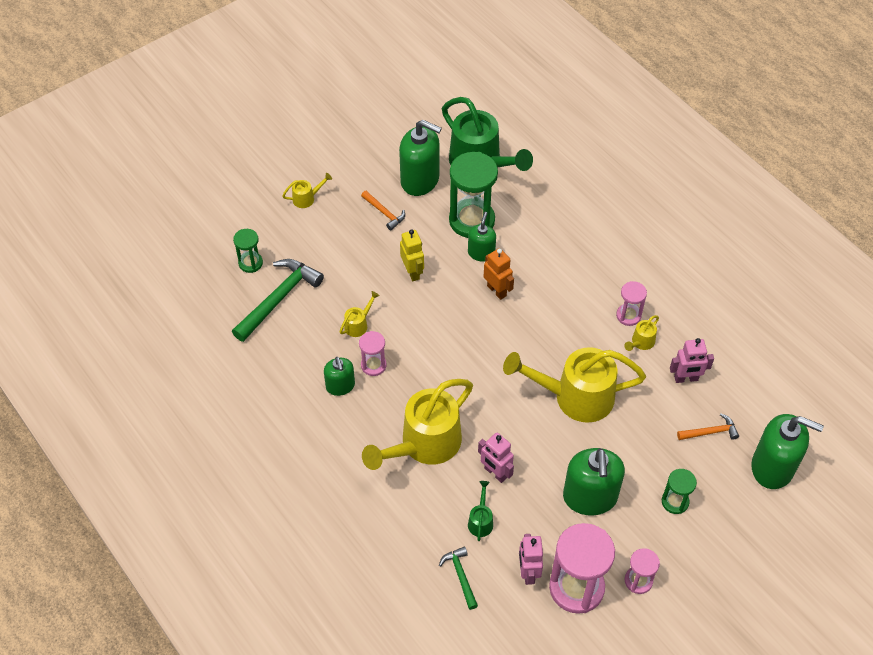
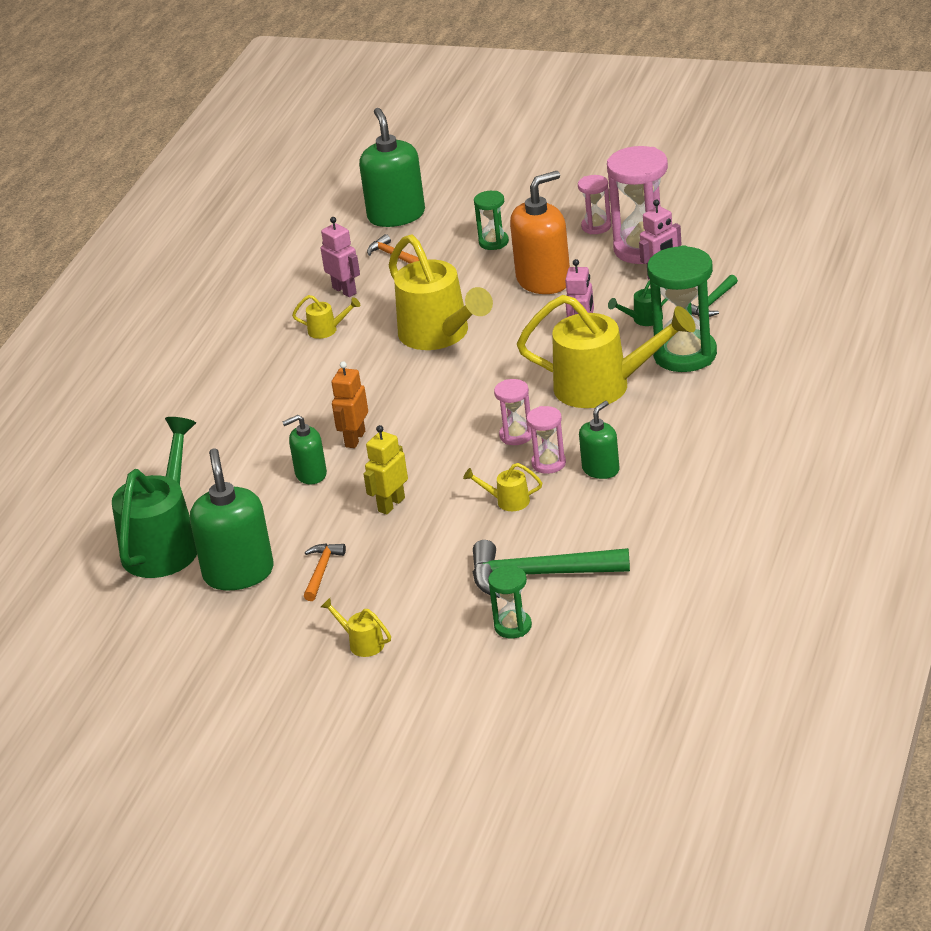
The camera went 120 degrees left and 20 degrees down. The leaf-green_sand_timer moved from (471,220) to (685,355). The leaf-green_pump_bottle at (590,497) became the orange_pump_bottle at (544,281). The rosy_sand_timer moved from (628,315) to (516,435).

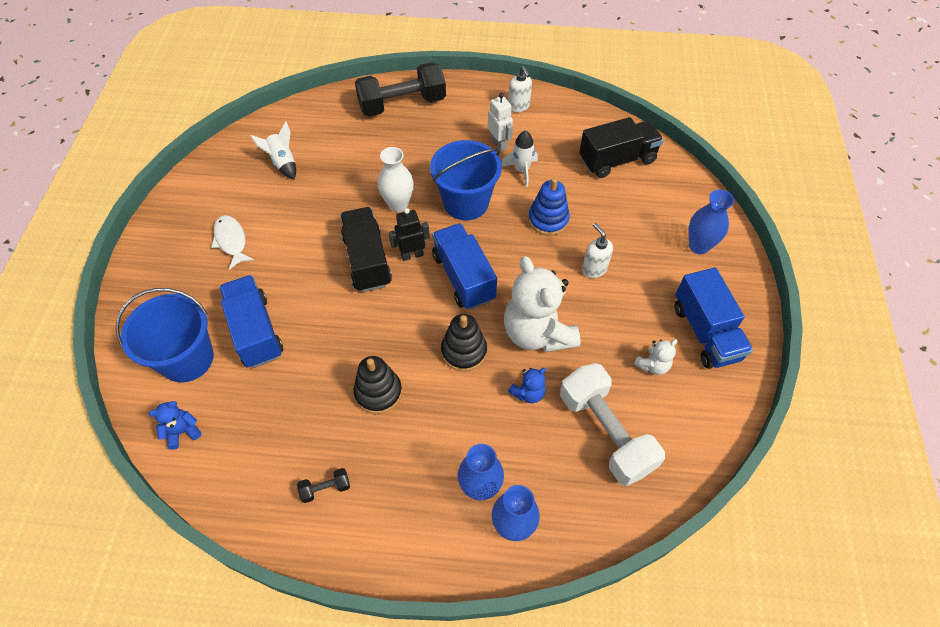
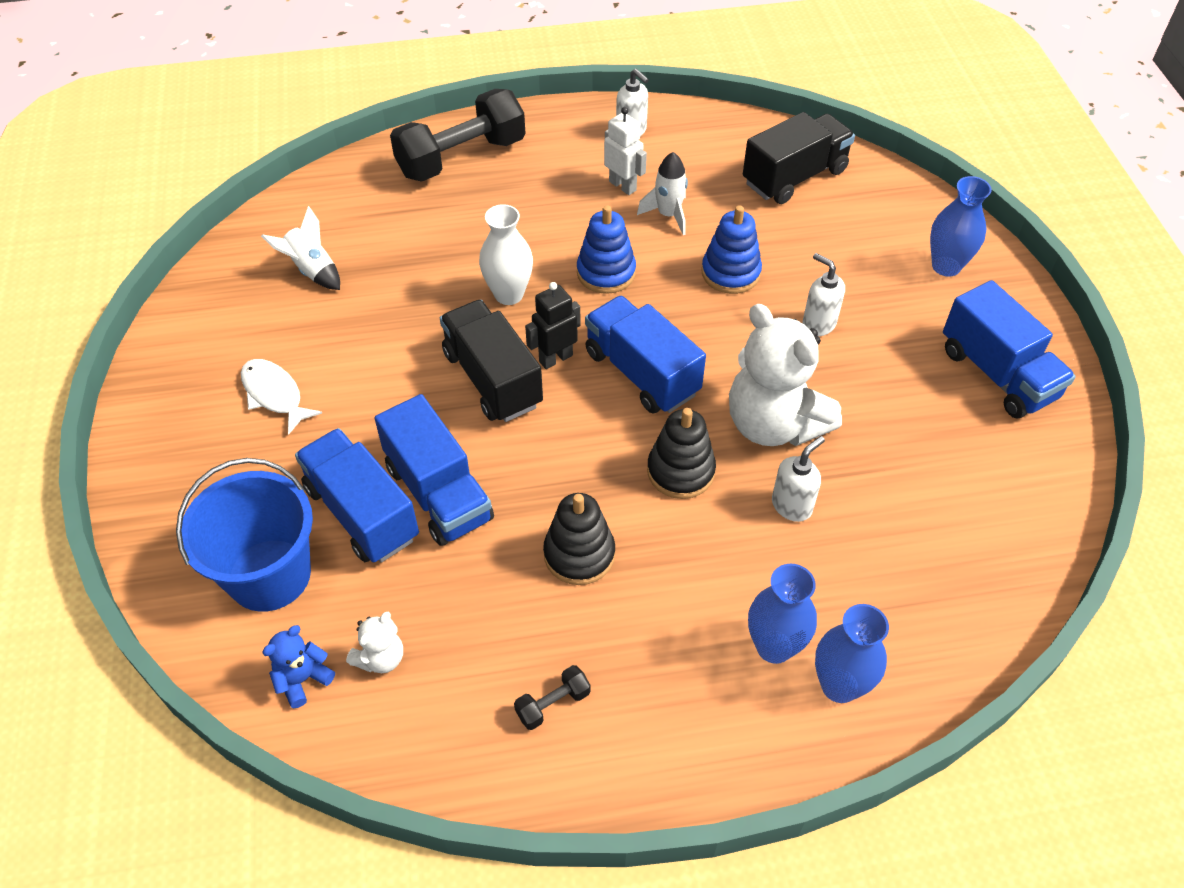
The camera went 15 degrees left and 5 degrees down. The blue_pail at (466,202) was replaced by the blue_stacking_toy at (606,272). The blue_stuffed_bear at (528,393) was replaced by the snow-white_pump_bottle at (792,506). The snow-white_dumbbell at (605,432) disappeared. The snow-white_stuffed_bear moved from (652,365) to (380,658). The blue_lorry at (438,493) appeared.

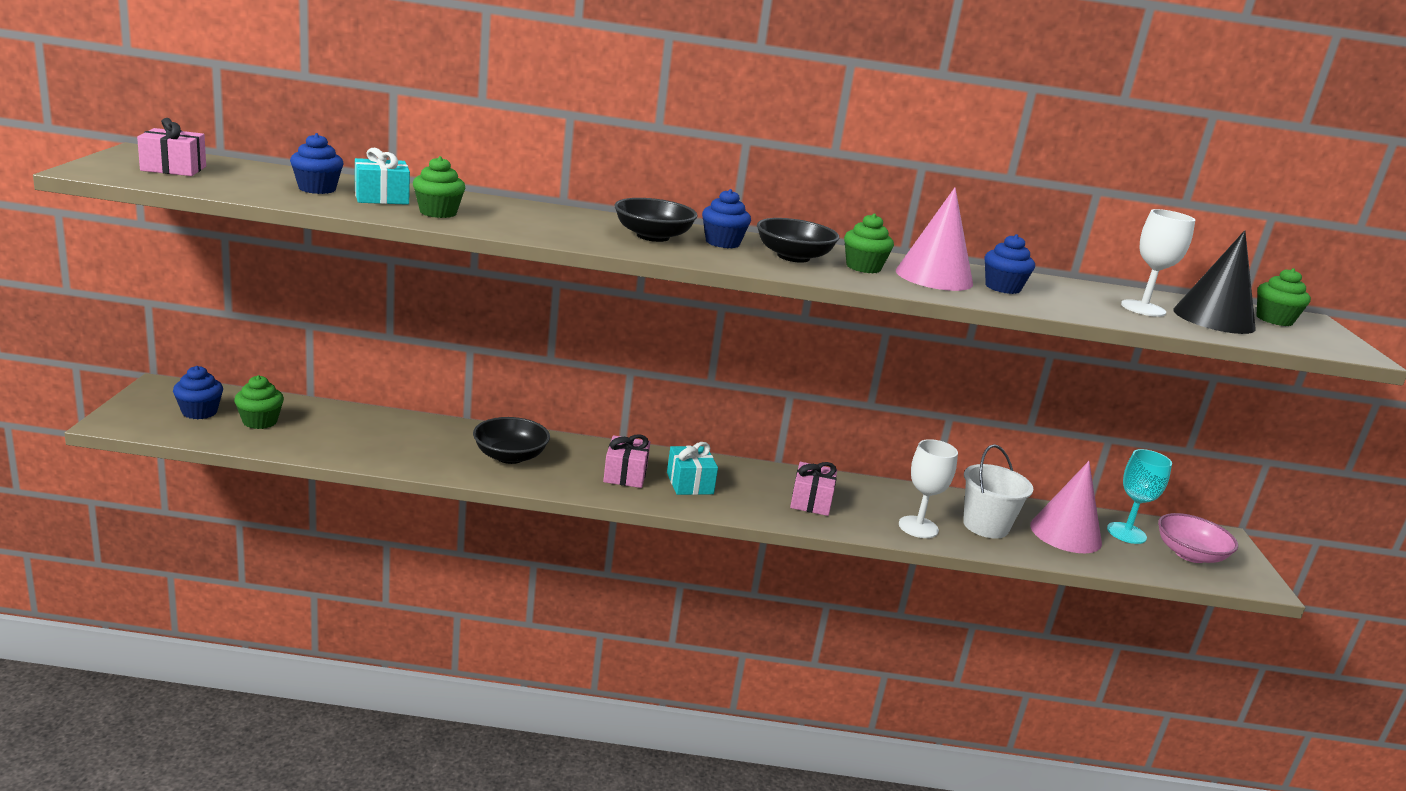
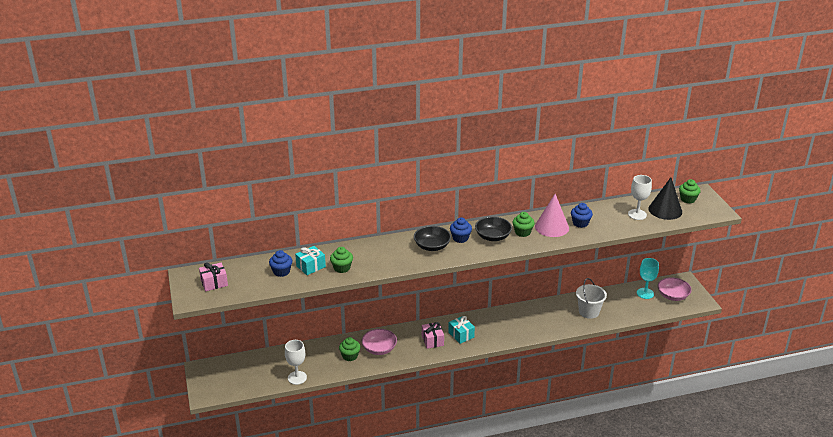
The camera went 15 degrees left and 10 degrees up. The blue_muffin at (199,412) disappeared. The leaf-green_muffin moved from (260,421) to (350,356). The jet-black_serving_bowl at (510,456) became the rosy_serving_bowl at (379,349). The rosy_wrapped_gift at (811,501) disappeared. The snow-white_goblet moved from (918,527) to (297,378). The rosy_cone_shape at (1065,533) disappeared.

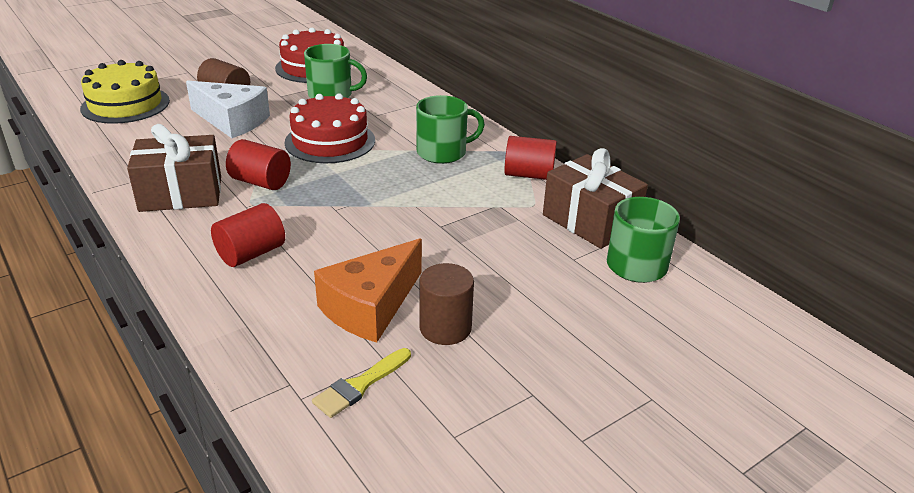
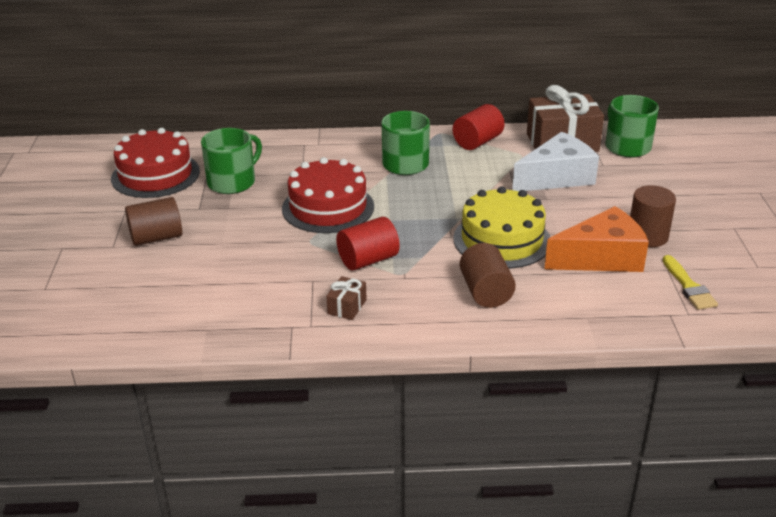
The camera went 55 degrees left and 0 degrees up. The bright_yellow_layer_cake moved from (125,104) to (502,240). The dark_brown_wrapped_gift at (181,194) changed to 0.44 times the size. The snow-white_piece_of_cheese moved from (232,121) to (557,177). The red_cylinder_shape at (251,254) became the dark_brown_cylinder_shape at (486,292). The orange_piece_of_cheese at (370,307) turned 90 degrees counterclockwise.

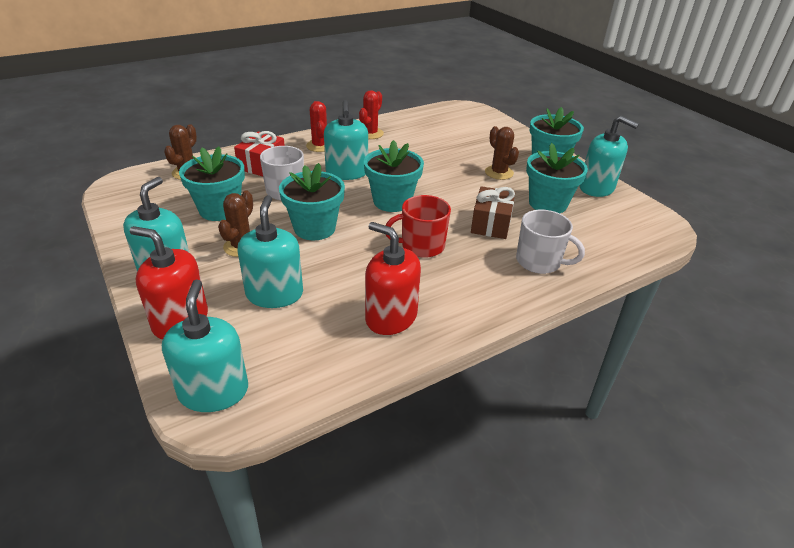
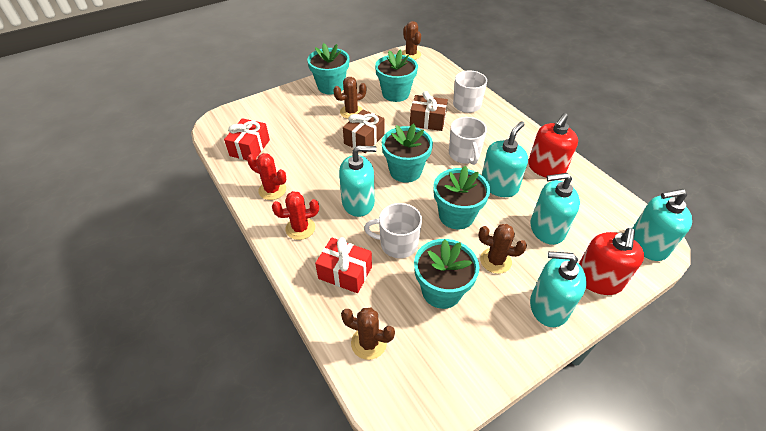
The camera went 90 degrees left and 10 degrees up. The red_coffee_mug at (421,246) became the snow-white_coffee_mug at (464,154). The aqua_pump_bottle moved from (596,188) to (499,186). The red_wrapped_gift at (250,148) appeared. The dark_brown_wrapped_gift at (364,139) appeared. The dark_brown_cactus at (411,54) appeared.

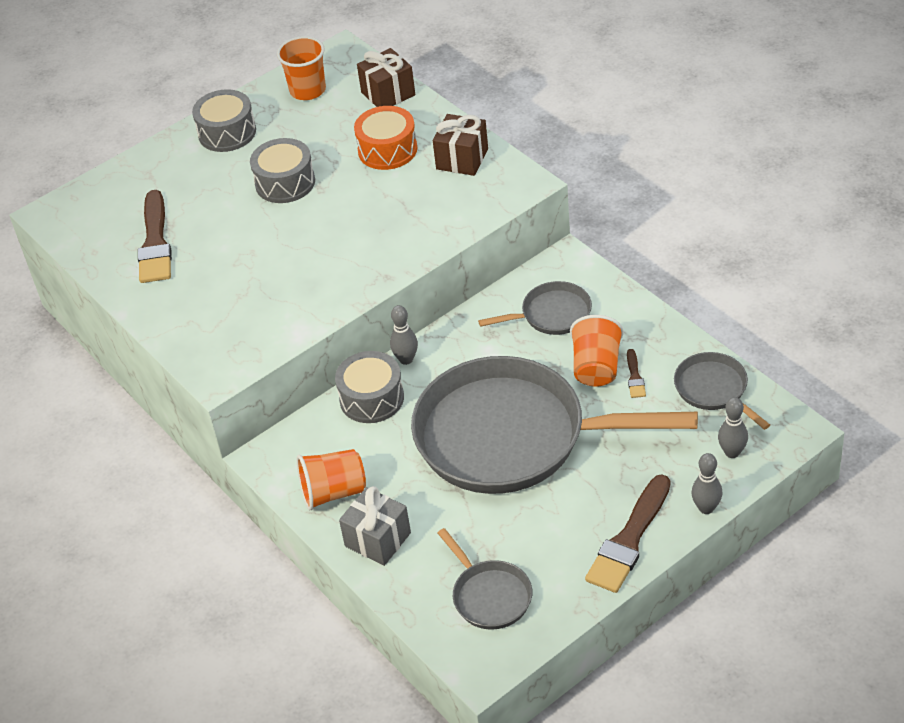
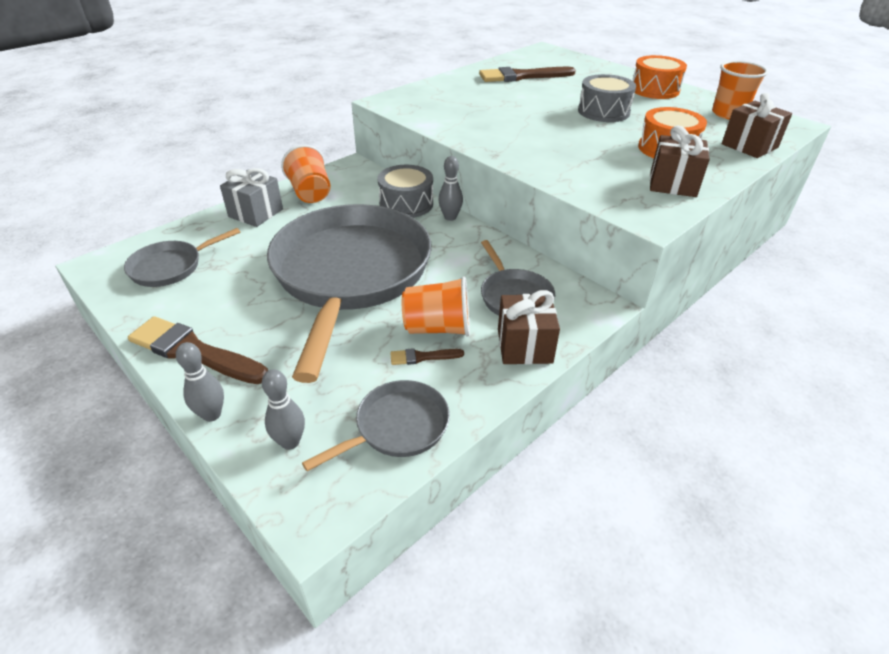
The camera went 80 degrees right and 5 degrees down. The gray_drum at (227,132) became the orange_drum at (654,90). The dark_brown_wrapped_gift at (524,346) appeared.

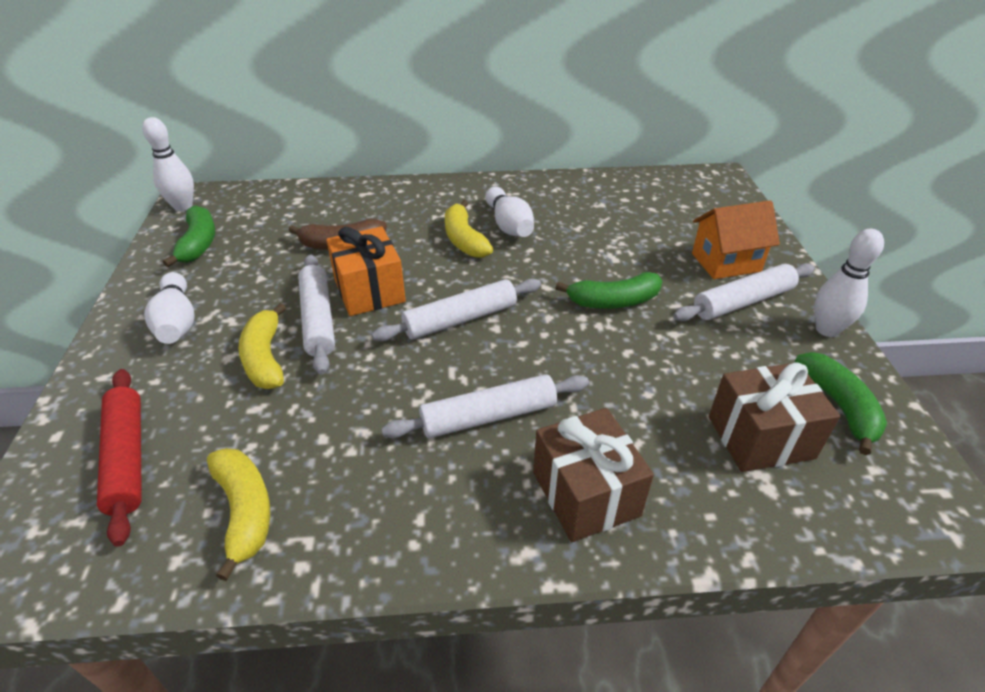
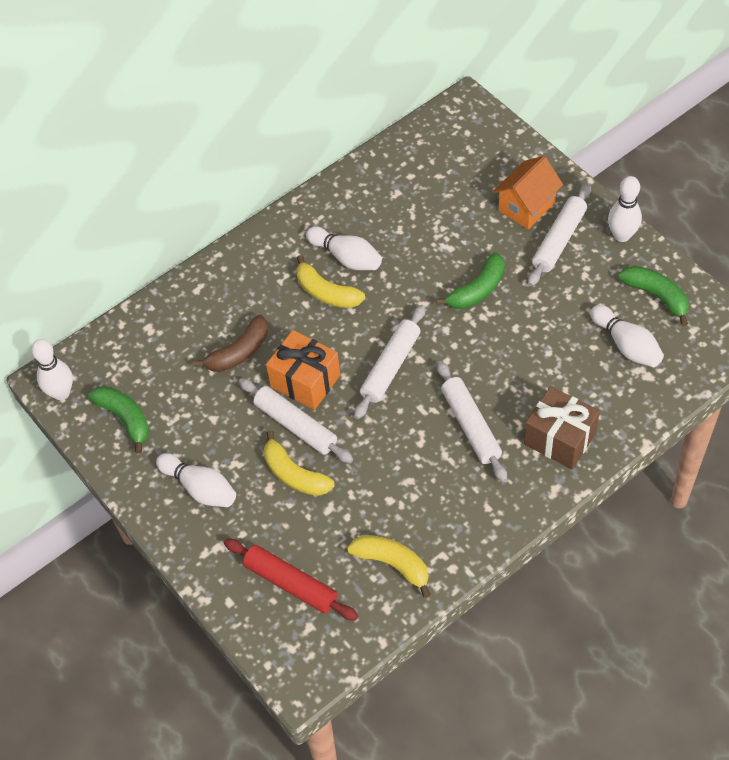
The camera went 30 degrees left and 15 degrees up. The snow-white_pastry_roller at (488,416) turned 60 degrees counterclockwise. The dark_brown_wrapped_gift at (760,437) was replaced by the snow-white_bowling_pin at (626,345).

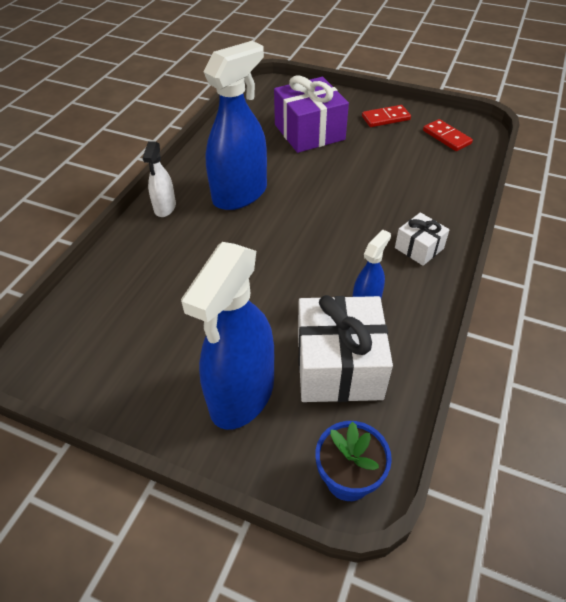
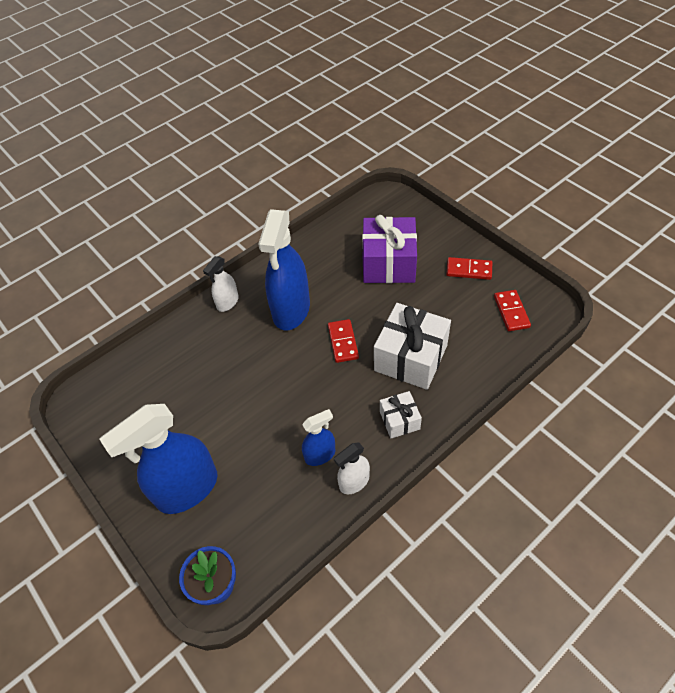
The camera went 30 degrees right and 5 degrees up. The blue_spray_bottle at (240,194) turned 120 degrees clockwise. The snow-white_wrapped_gift moved from (339,366) to (411,358). The red_domino_tile at (343,342) appeared. The snow-white_spray_bottle at (354,482) appeared.

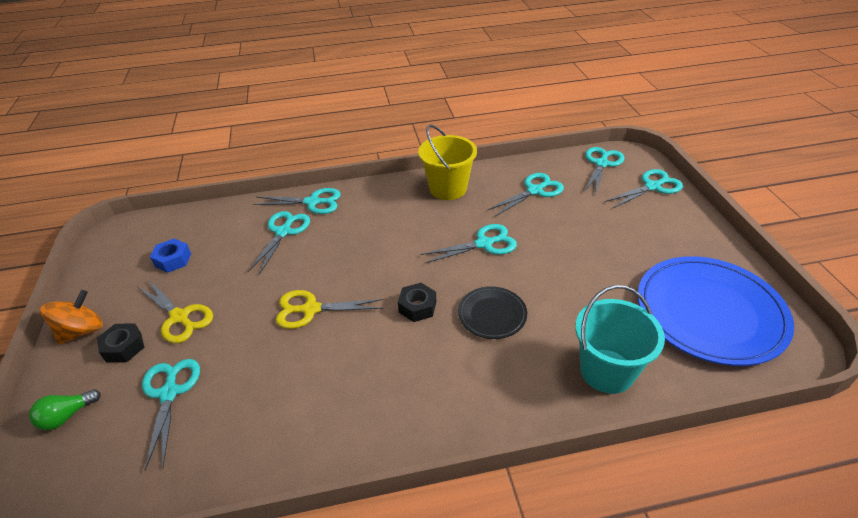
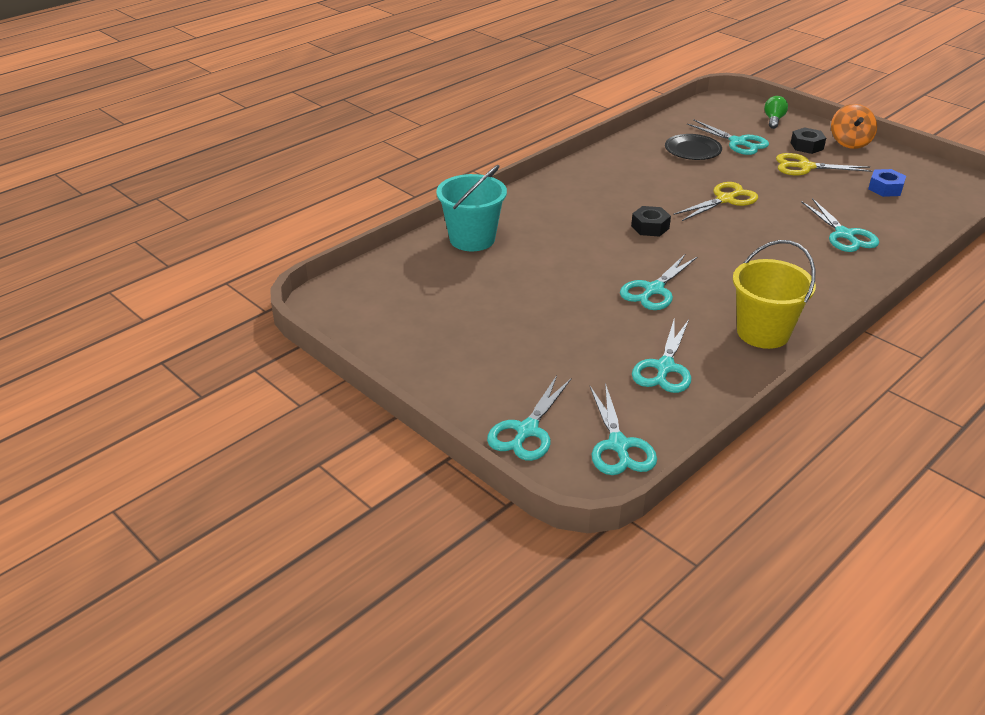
The camera went 145 degrees right and 5 degrees down. The aqua_shears at (312,202) disappeared. The jet-black_dinner_plate moved from (492,314) to (692,150). The blue_dinner_plate at (709,312) disappeared.

